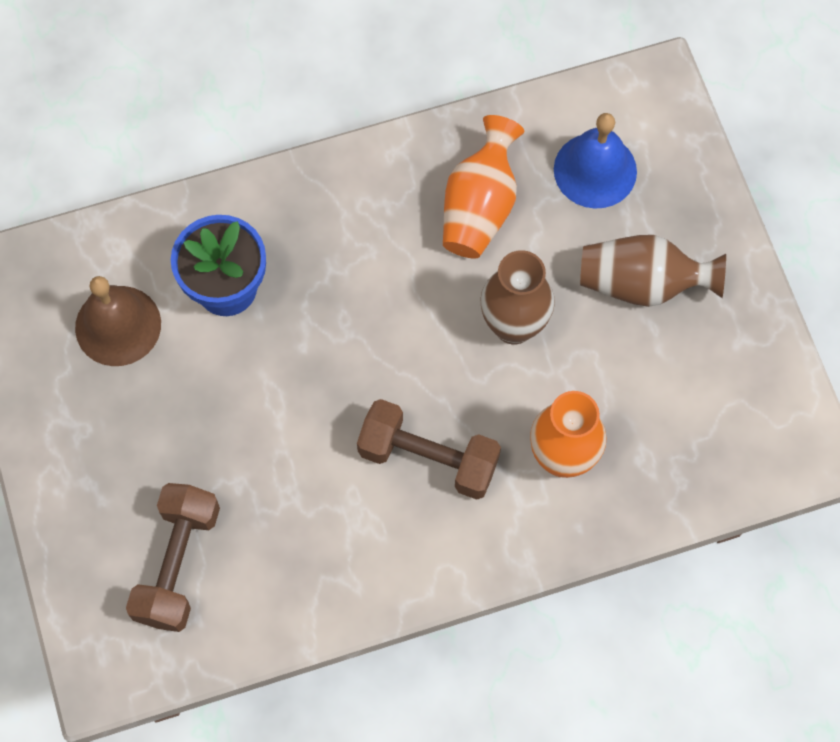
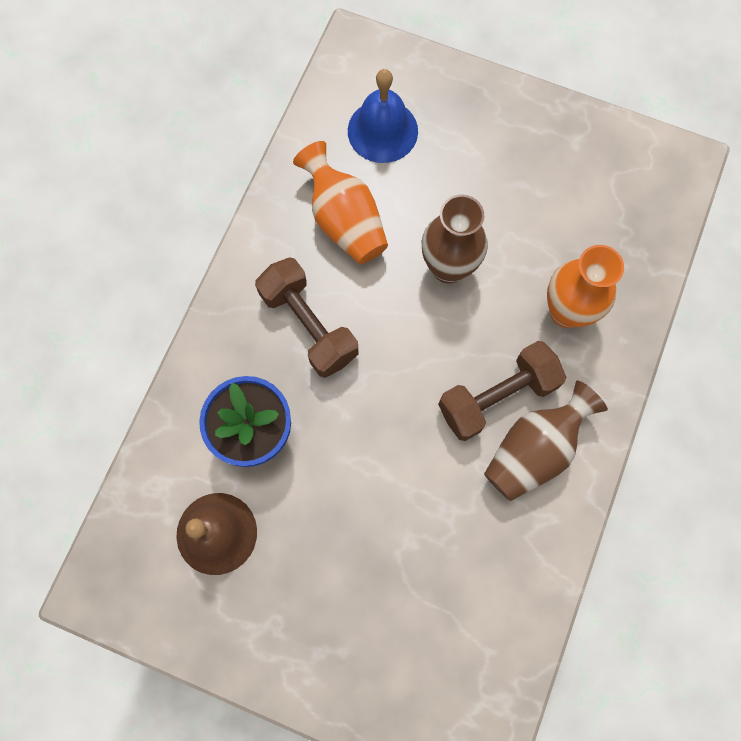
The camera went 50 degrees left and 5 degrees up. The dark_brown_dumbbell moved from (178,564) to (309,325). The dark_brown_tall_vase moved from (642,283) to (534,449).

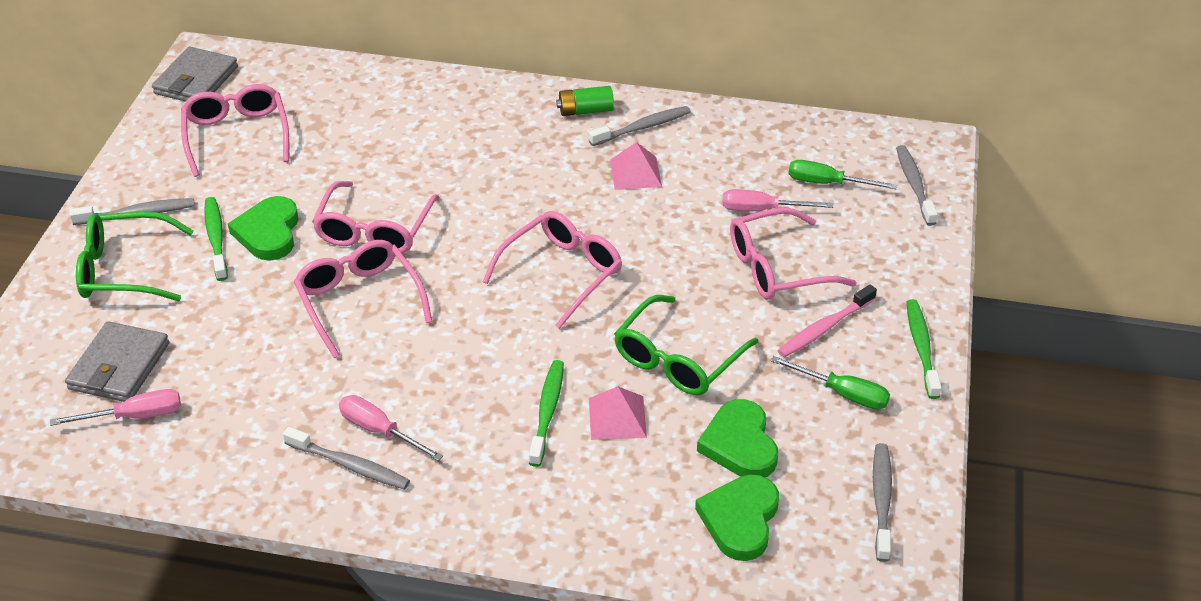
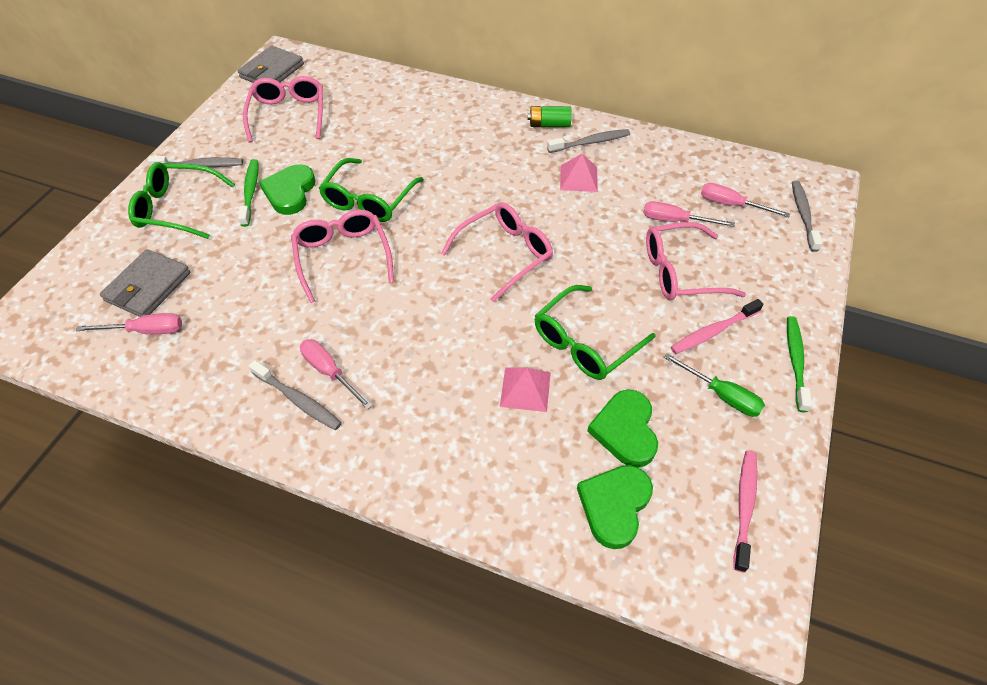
The camera went 10 degrees right and 10 degrees up. The rosy_spectacles at (374,231) became the leaf-green_spectacles at (368,201). The leaf-green_dental_brush at (547,412) disappeared. The leaf-green_hand_screwdriver at (827,183) became the rosy_hand_screwdriver at (731,205). The gray_dental_brush at (881,500) became the rosy_dental_brush at (744,506).

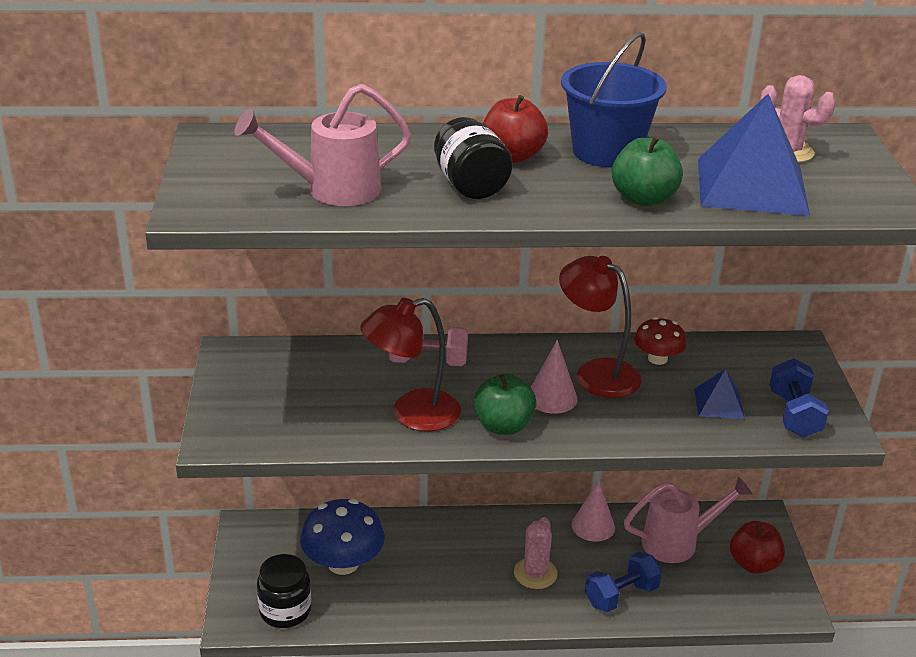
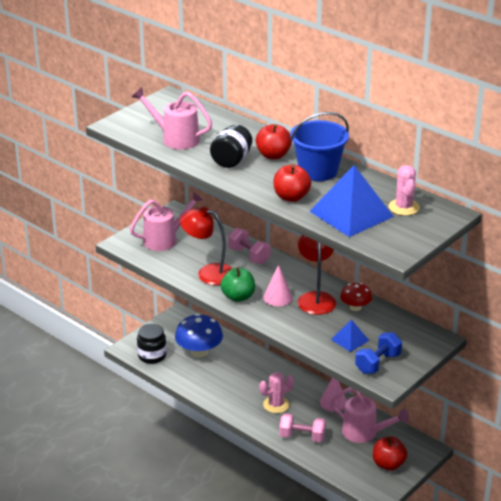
The camera went 45 degrees right and 0 degrees up. The blue_dumbbell at (621,595) became the rosy_dumbbell at (302,437). The leaf-green_apple_fruit at (643,199) became the red_apple_fruit at (291,197). The rosy_sprinkling_can at (165,239) appeared.

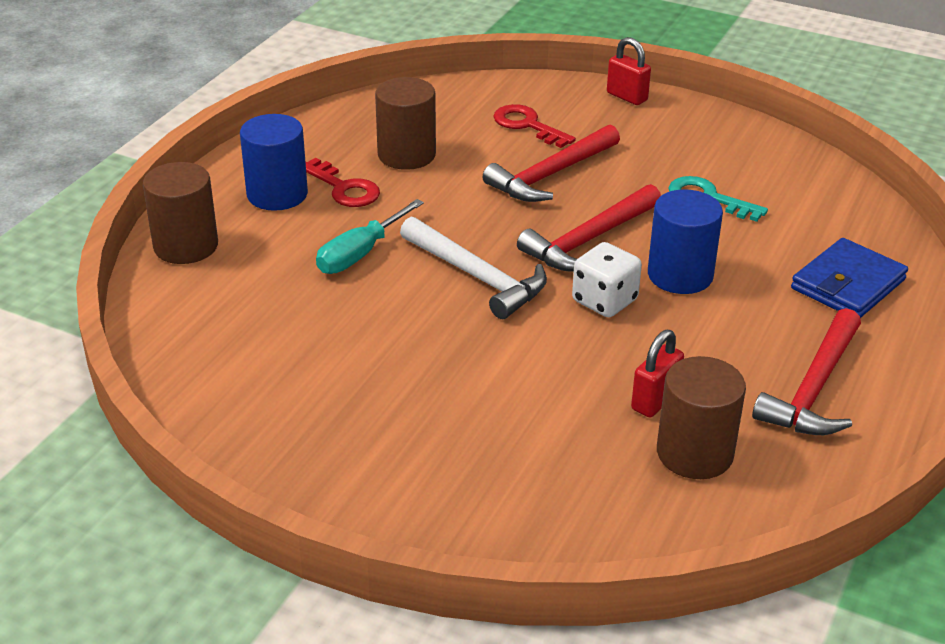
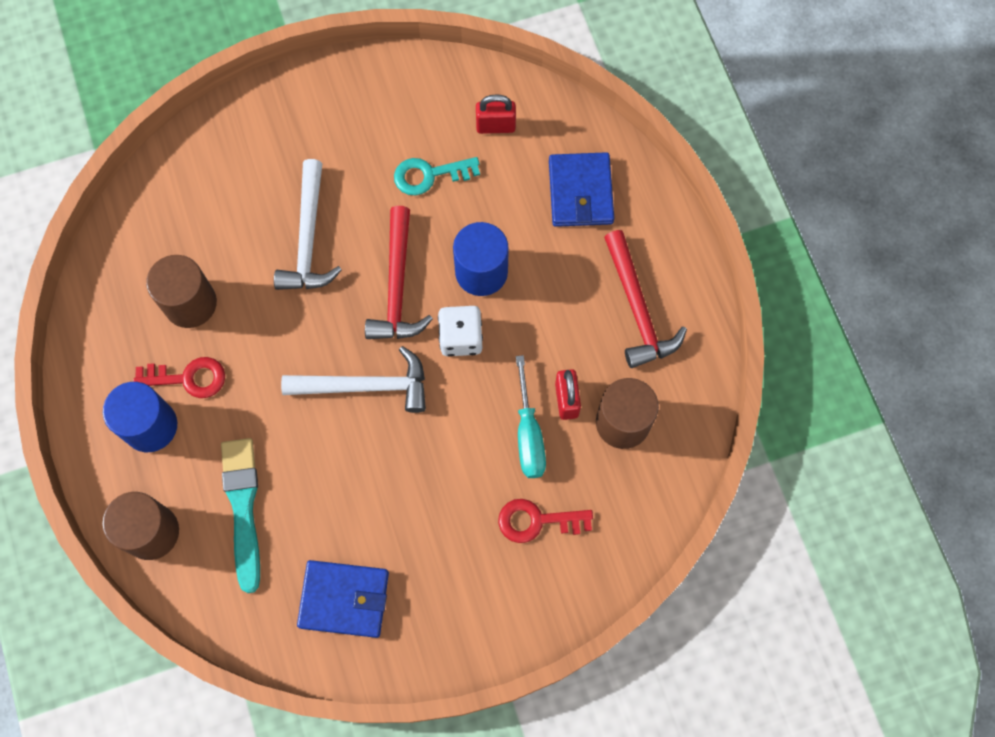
The camera went 45 degrees left and 35 degrees up. The aqua_hand_screwdriver moved from (361,253) to (528,434). The red_claw_hammer at (550,175) became the snow-white_claw_hammer at (308,238). The red_key moved from (527,125) to (537,521). The red_small_lock moved from (627,97) to (495,126). The aqua_paint_brush at (243,508) appeared. The blue_wallet at (344,599) appeared.

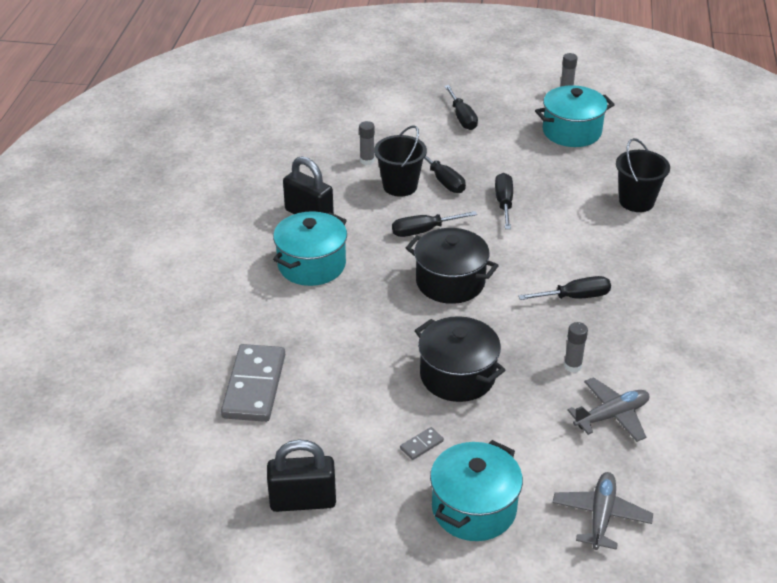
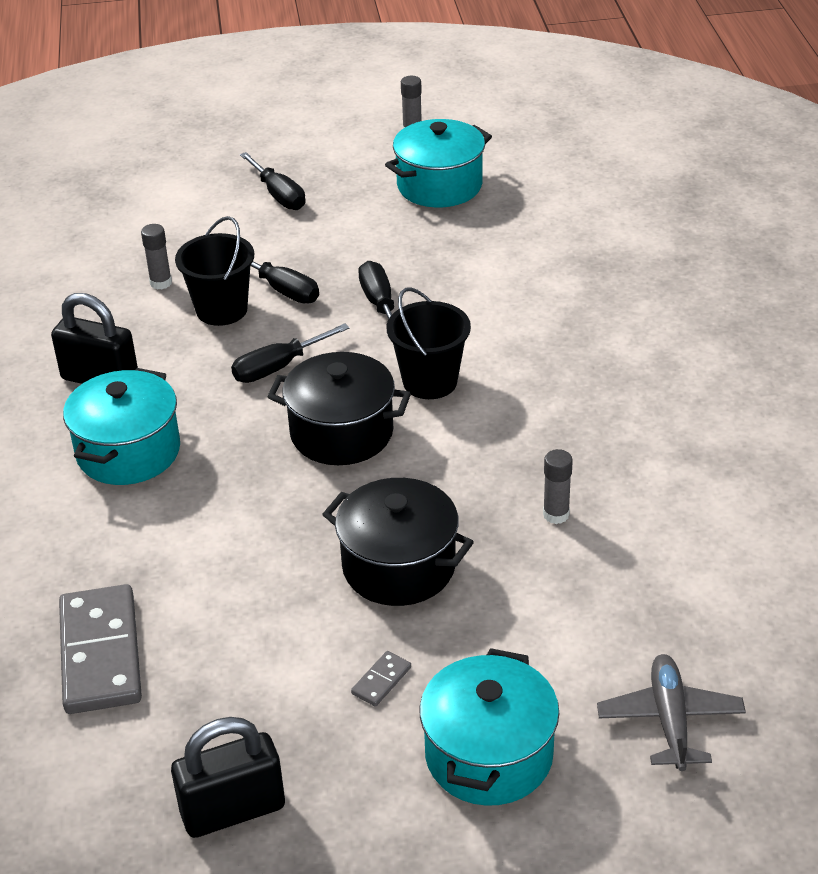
The camera went 15 degrees left and 0 degrees up. The jet-black_hand_screwdriver at (575,297) disappeared. The gray_toy_plane at (611,416) disappeared. The jet-black_pail moved from (636,201) to (430,382).

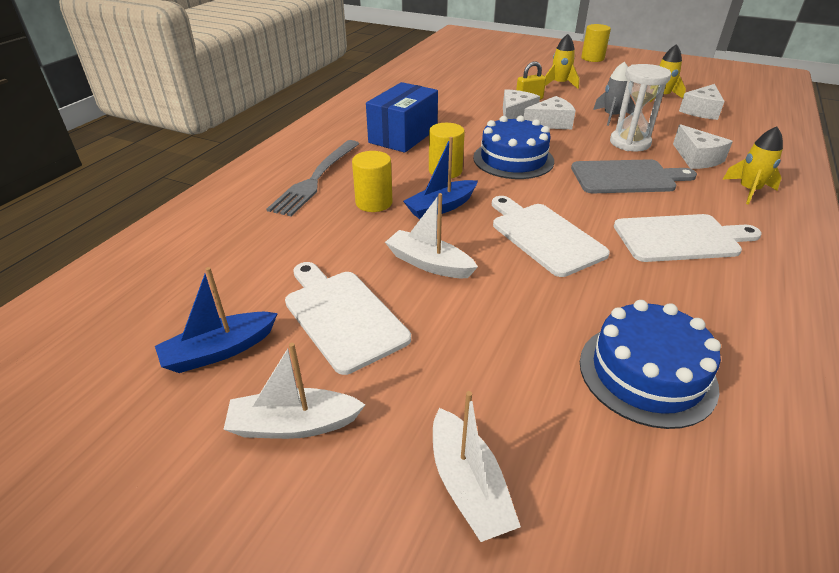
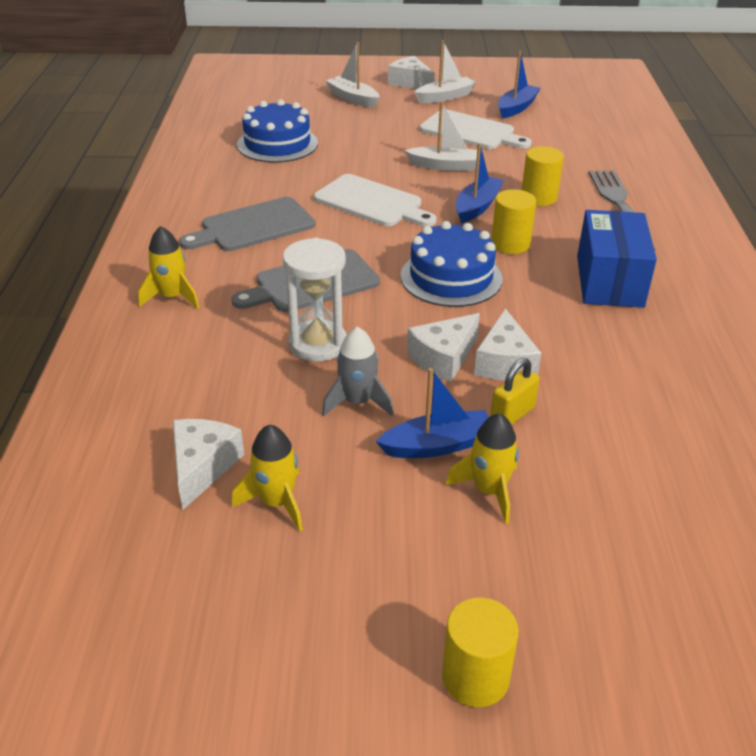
The camera went 155 degrees right and 0 degrees up. The snow-white_chopping_board at (680,238) became the gray_chopping_board at (253,226). The snow-white_piece_of_cheese moved from (697,158) to (410,83). The blue_toy_boat at (438,445) appeared.

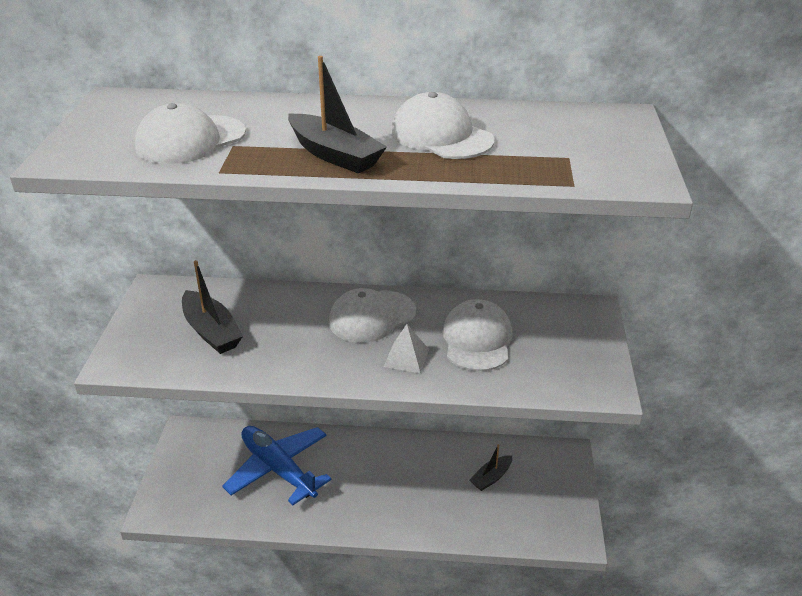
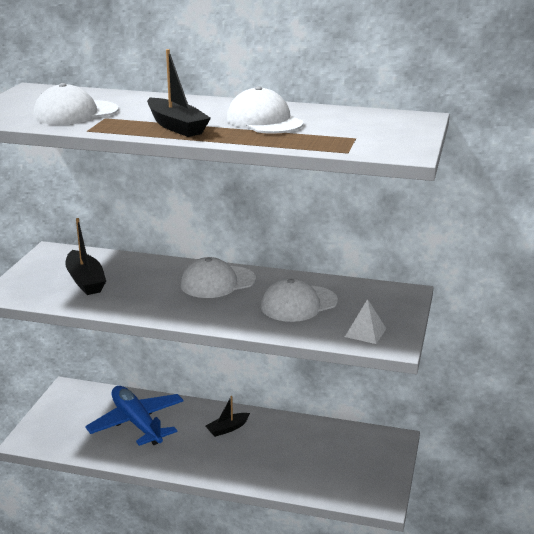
The camera went 10 degrees right and 10 degrees down. The snow-white_solid_pyramid moved from (406,358) to (365,332). The snow-white_cap at (477,339) turned 135 degrees counterclockwise. The jet-black_toy_boat moved from (491,478) to (227,429).

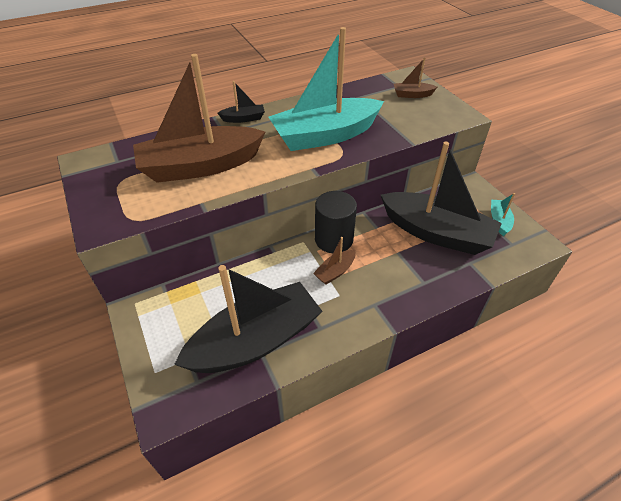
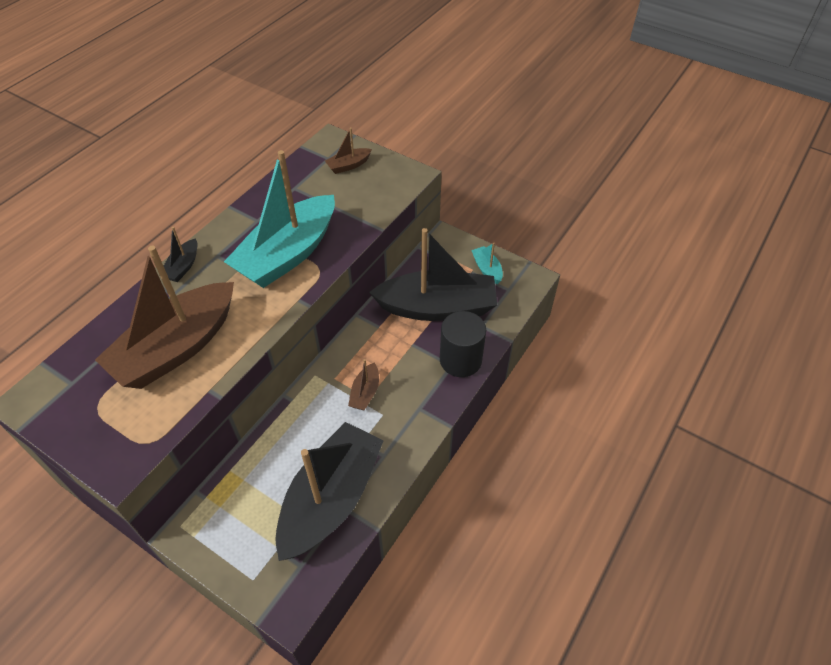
The camera went 30 degrees left and 5 degrees up. The jet-black_toy_boat at (243,118) turned 150 degrees clockwise. The jet-black_cylinder_shape moved from (334,239) to (460,360).

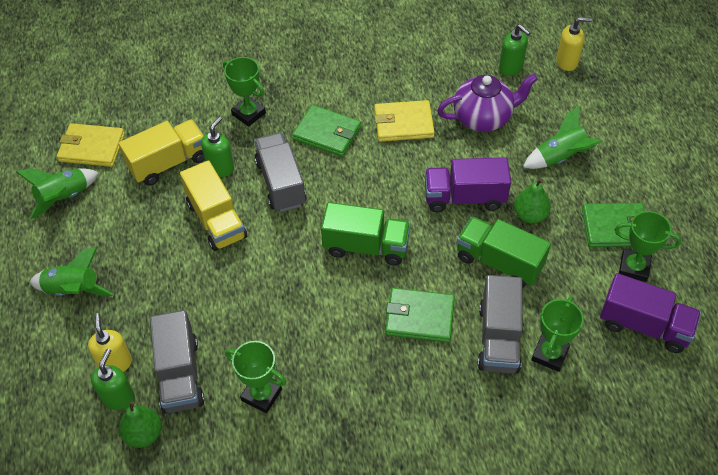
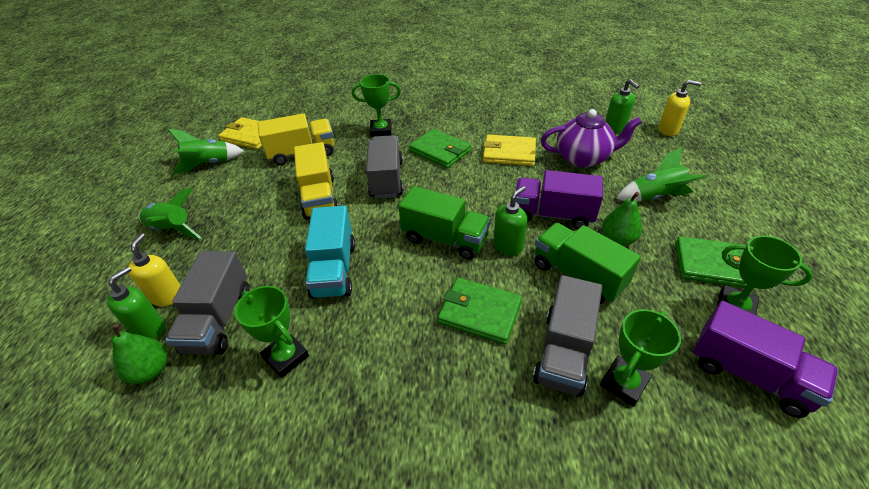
The camera went 15 degrees right and 10 degrees down. The leaf-green_pump_bottle moved from (220,168) to (508,246). The leaf-green_prize_cup at (248,114) turned 60 degrees counterclockwise. The aqua_lorry at (334,269) appeared.

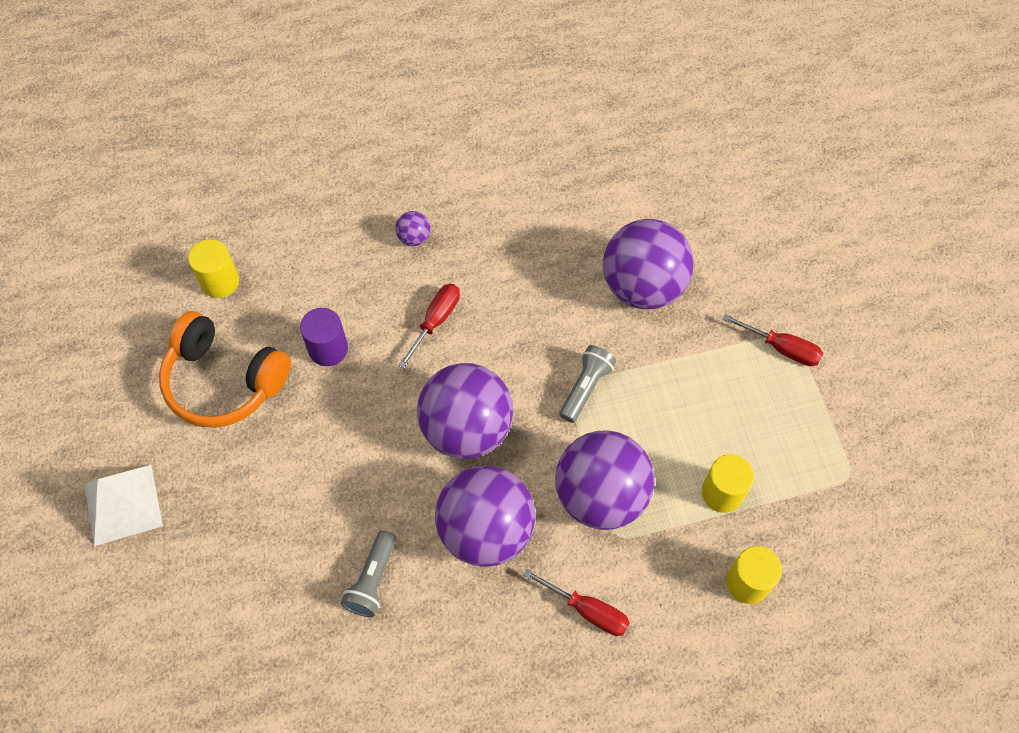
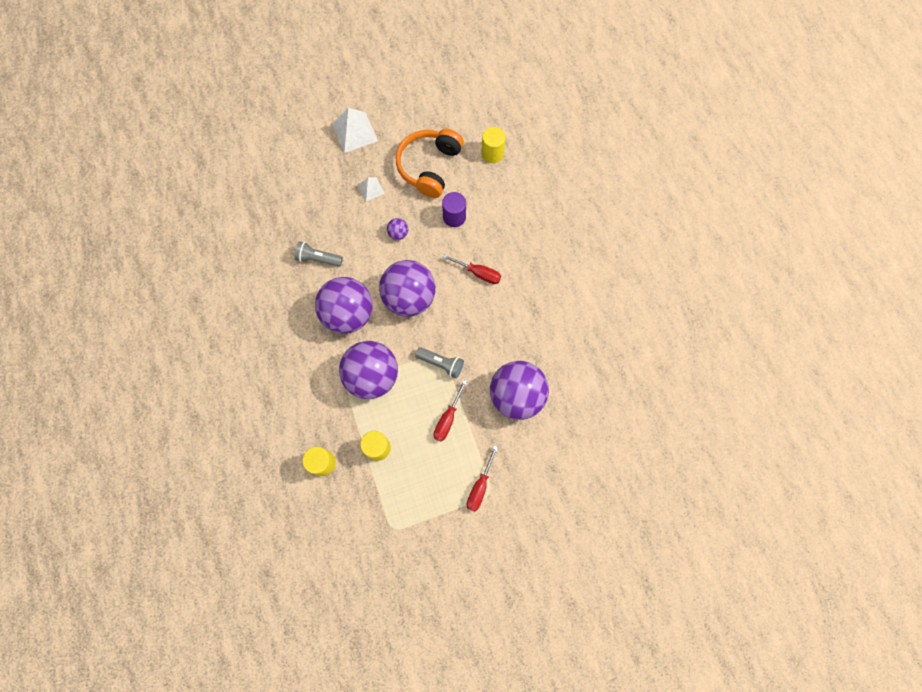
The camera went 85 degrees right and 10 degrees up. The royal_purple_play_ball moved from (414,238) to (398,233). The red_hand_screwdriver moved from (587,610) to (448,418). The snow-white_solid_pyramid at (371,189) appeared.

